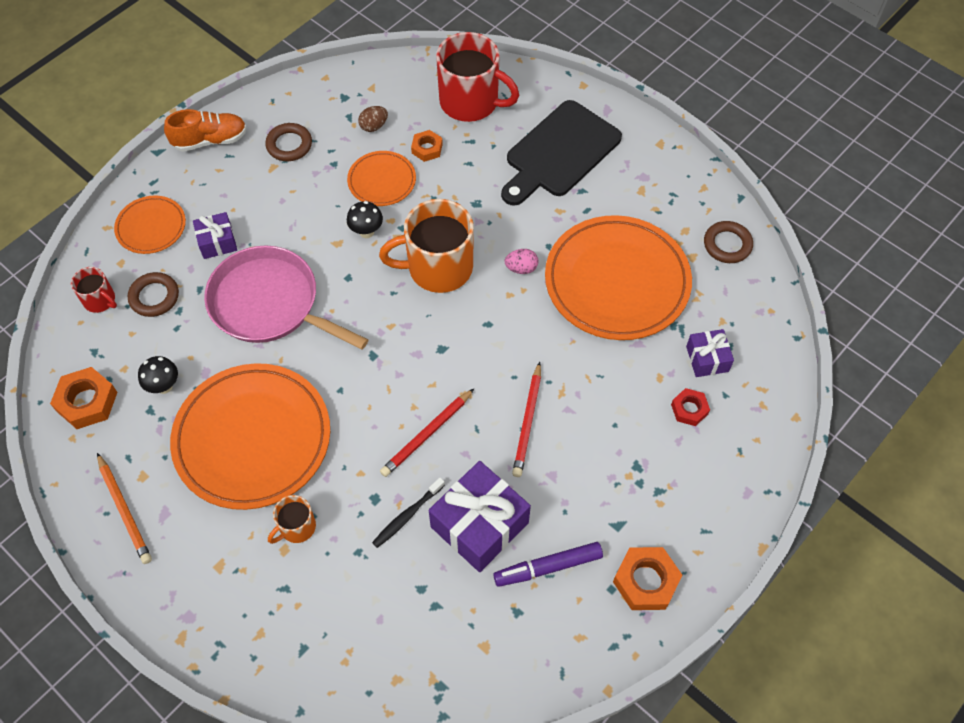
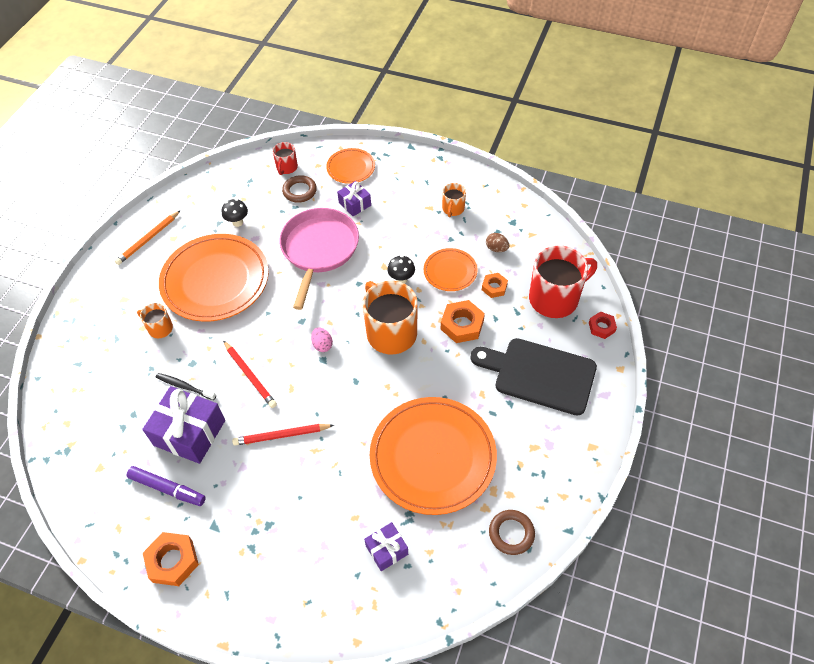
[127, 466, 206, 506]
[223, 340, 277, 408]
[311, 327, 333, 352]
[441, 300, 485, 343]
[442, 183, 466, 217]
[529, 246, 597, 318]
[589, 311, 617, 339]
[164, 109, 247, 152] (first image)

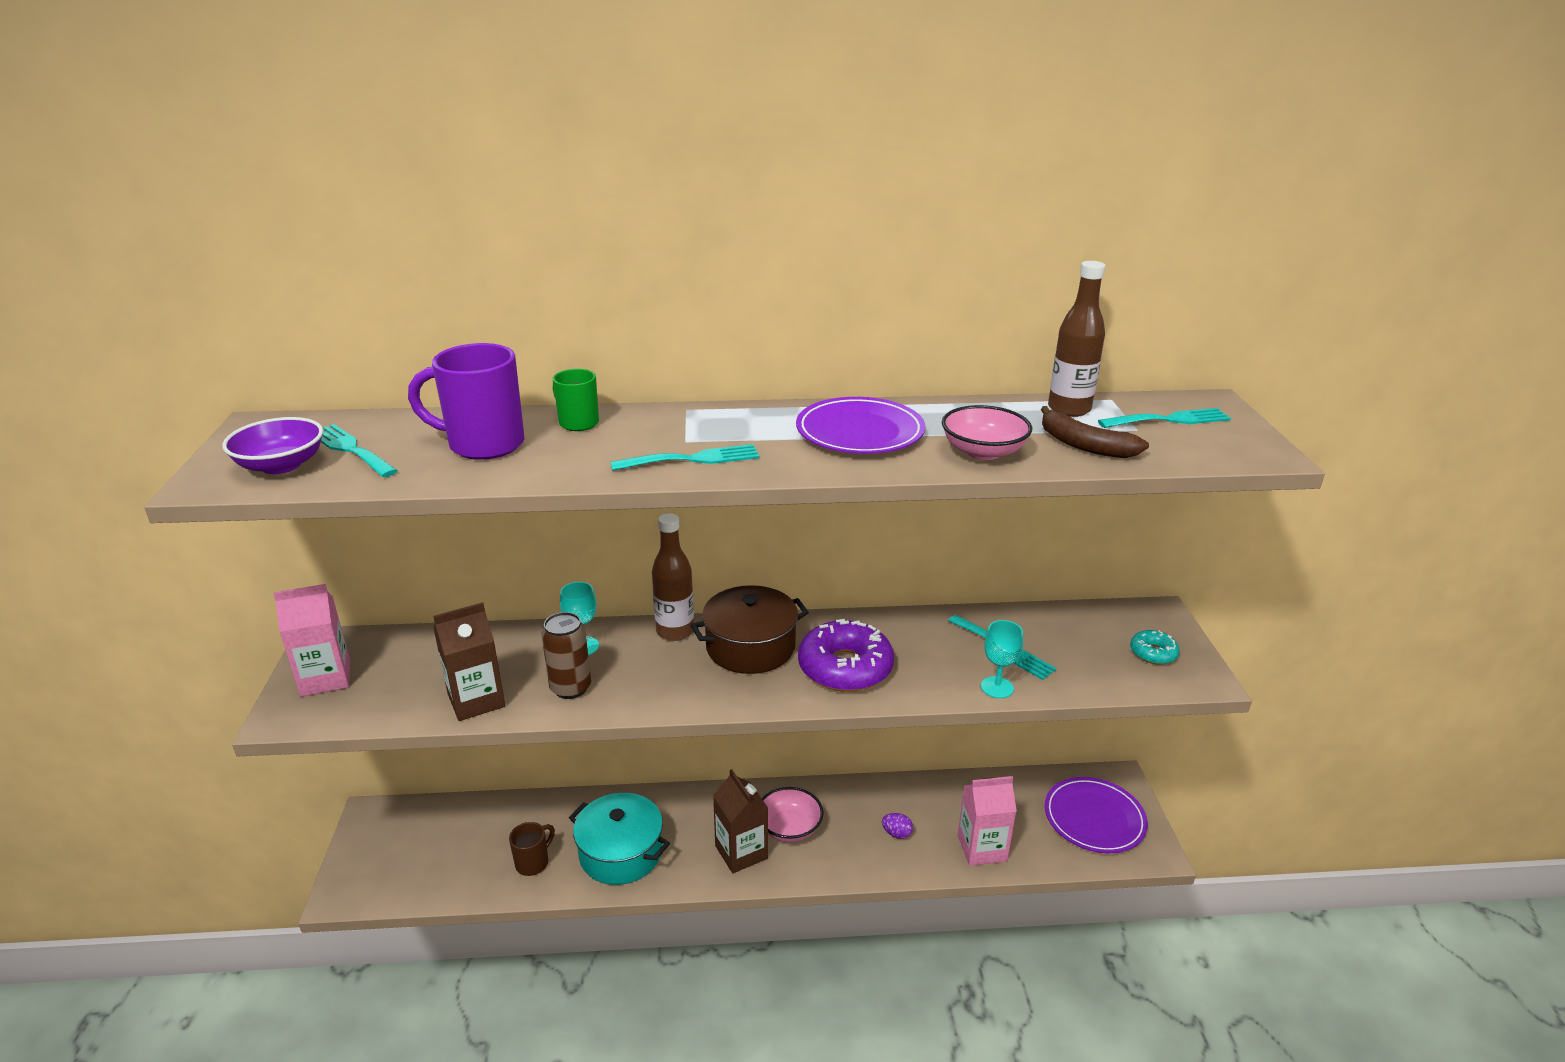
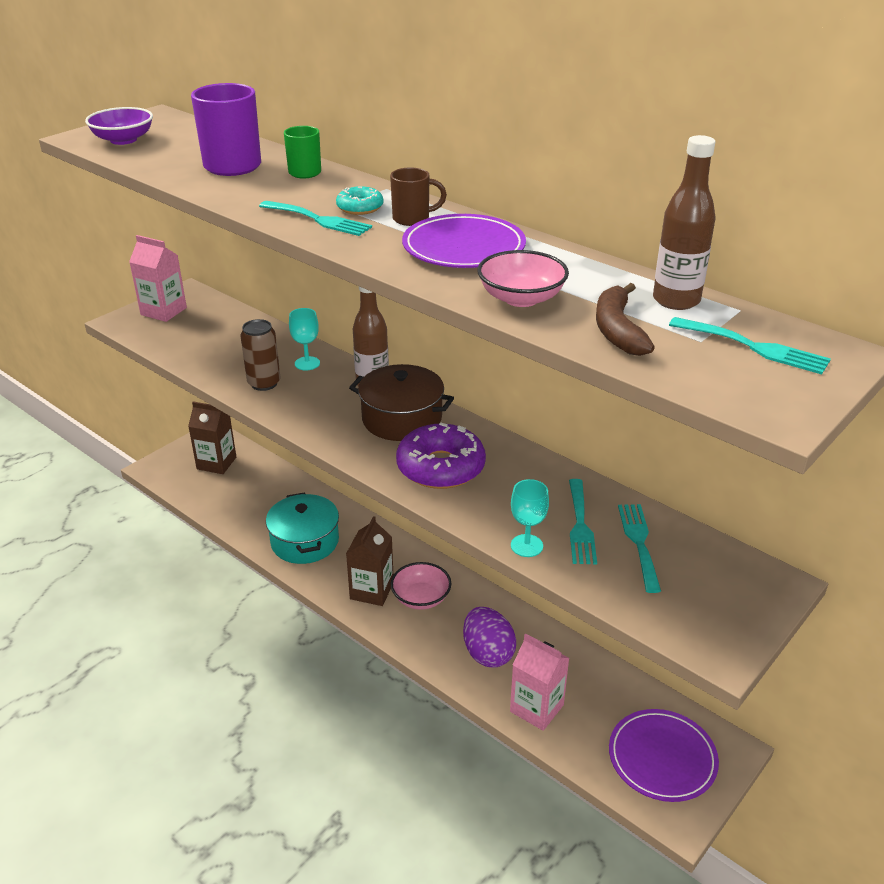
[188, 401, 236, 474]
[336, 186, 383, 215]
[390, 168, 447, 226]
[463, 607, 516, 668]
[618, 504, 661, 593]

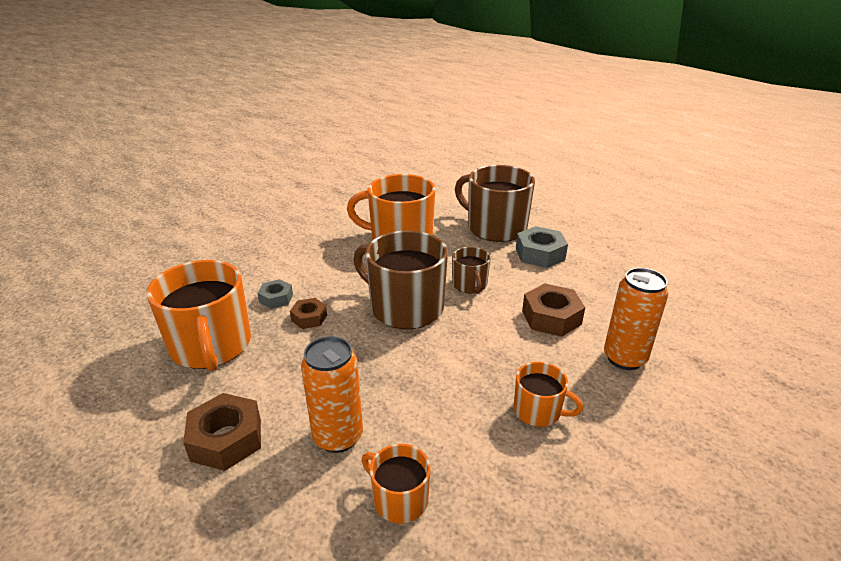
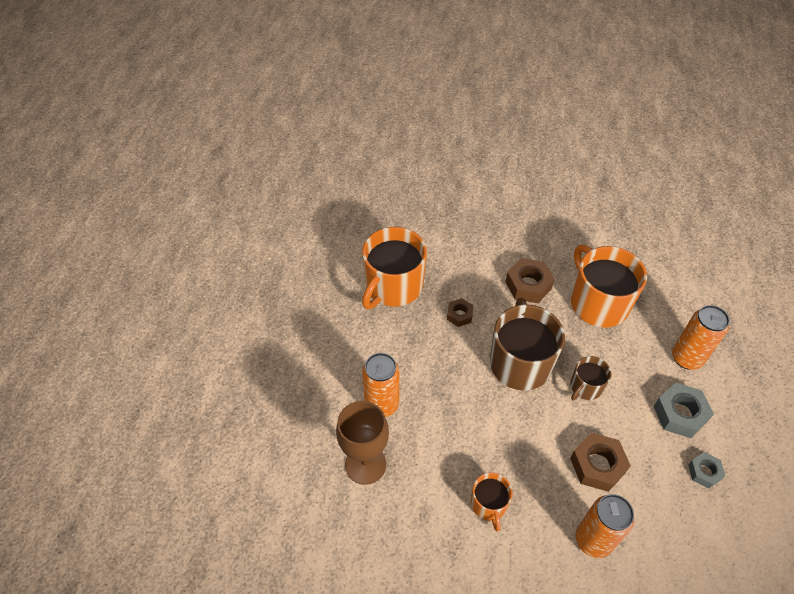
[336, 401, 389, 485]
[505, 258, 555, 303]
[672, 305, 730, 370]
[688, 452, 725, 488]

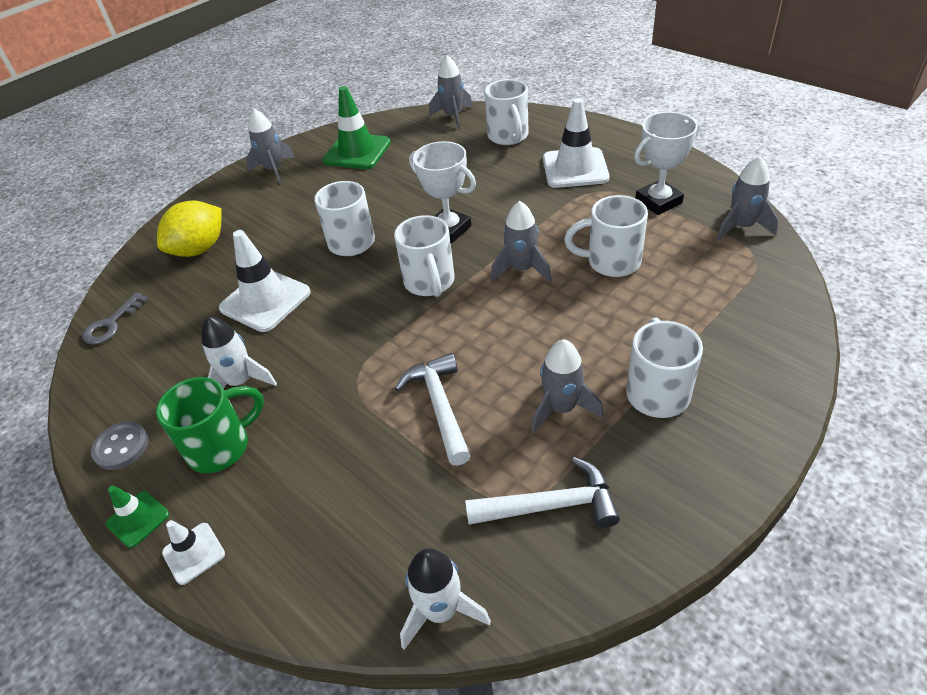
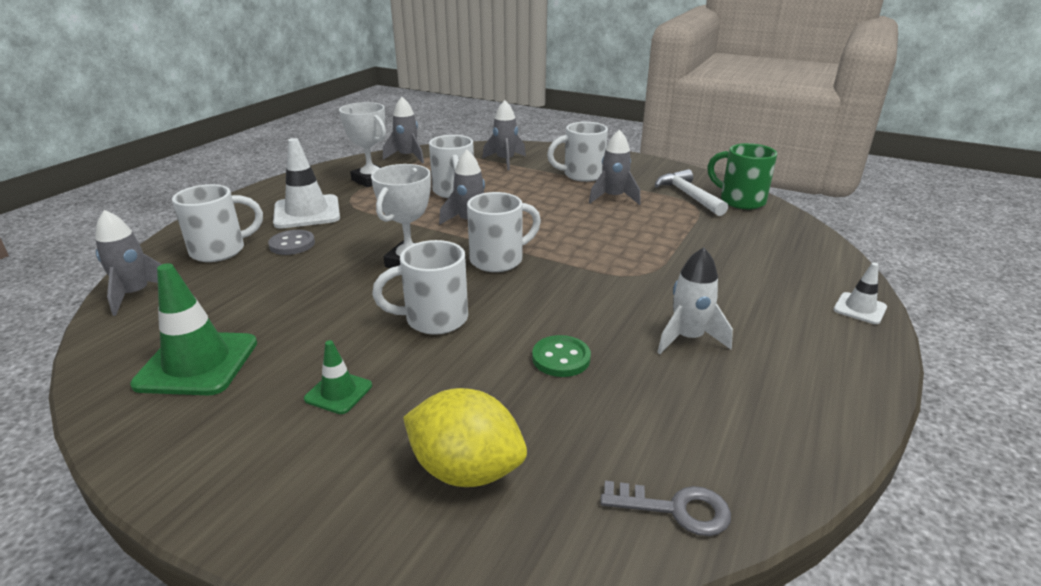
[268, 230, 315, 255]
[304, 340, 372, 414]
[482, 100, 526, 170]
[532, 335, 591, 377]
[707, 143, 777, 210]
[395, 353, 471, 466] (first image)
[400, 548, 491, 650] (first image)

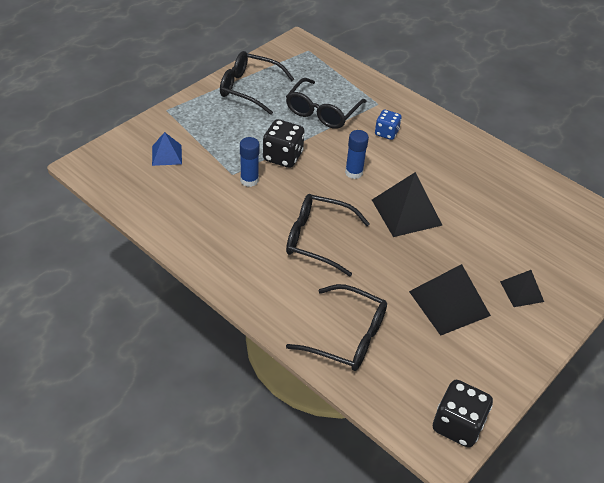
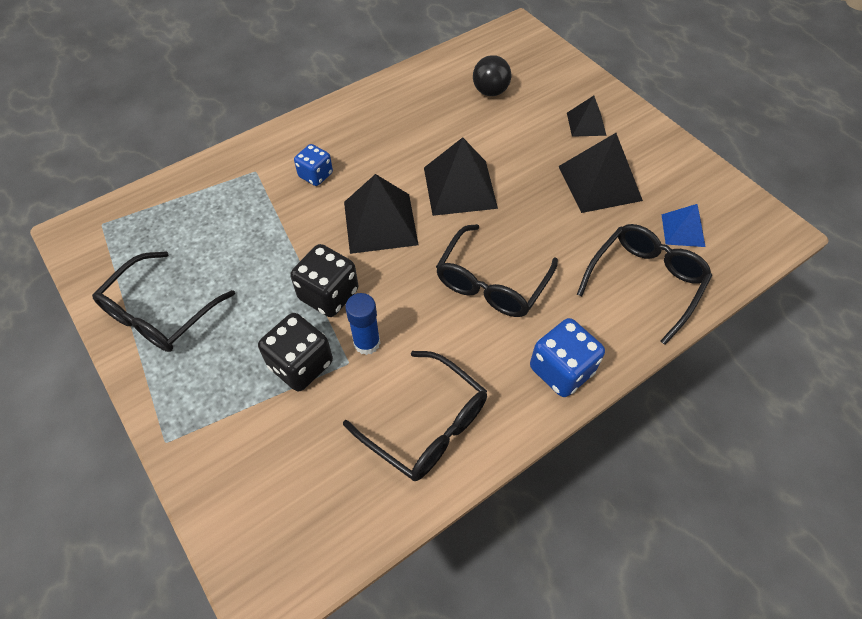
[258, 313, 333, 391]
[343, 351, 487, 481]
[344, 174, 418, 254]
[473, 55, 511, 96]
[530, 318, 605, 397]
[661, 204, 706, 247]

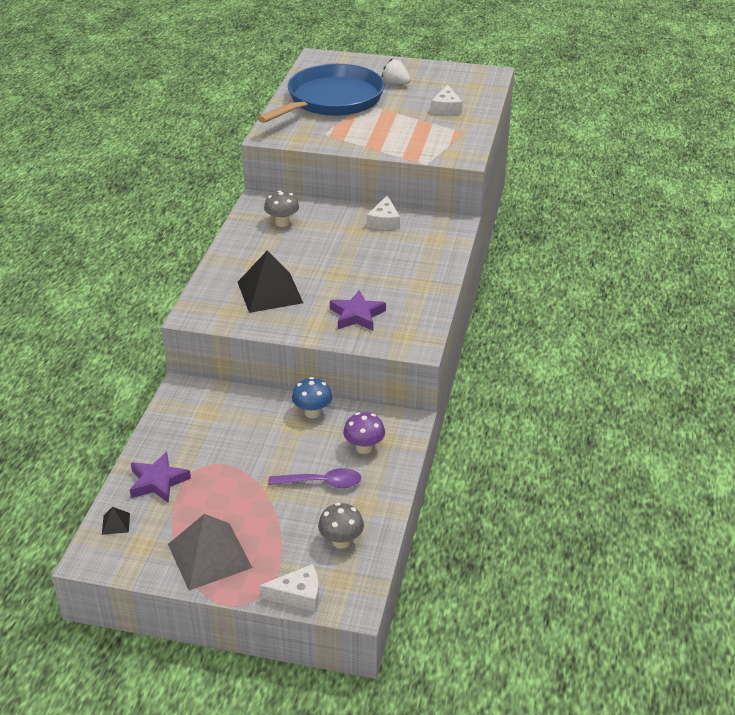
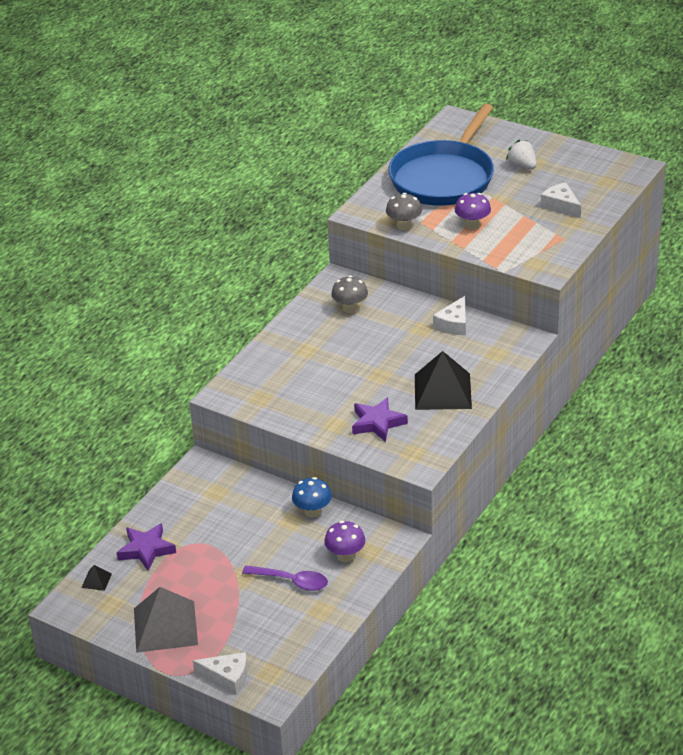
[386, 193, 422, 230]
[388, 104, 494, 206]
[415, 351, 472, 410]
[455, 193, 491, 230]
[540, 182, 581, 218]

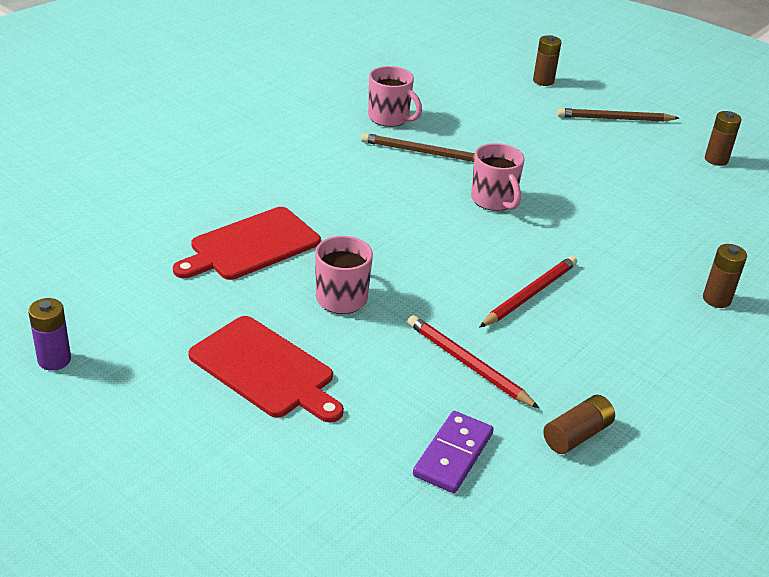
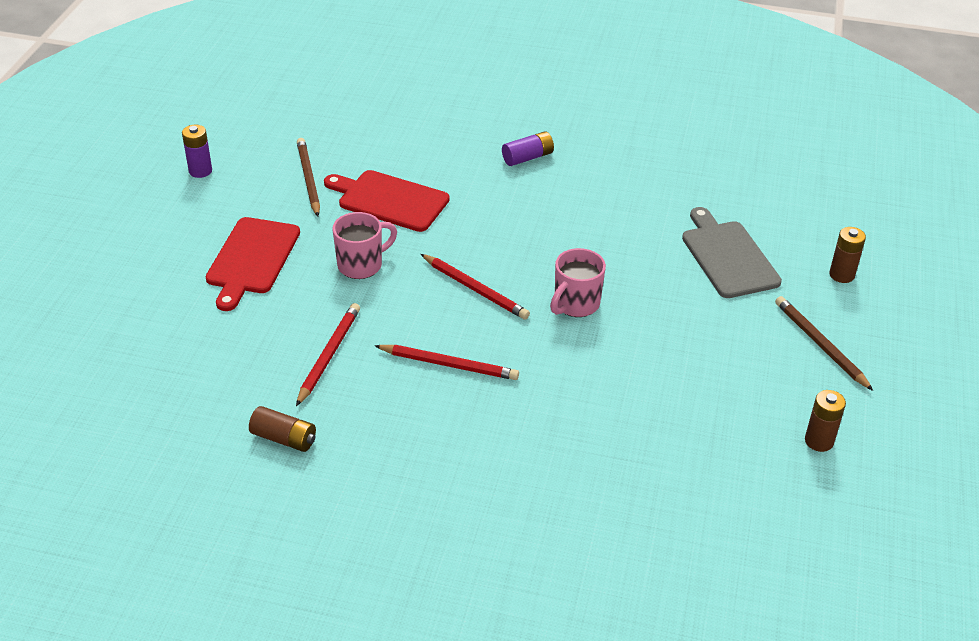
[297, 138, 320, 217]
[421, 254, 530, 320]
[502, 131, 554, 166]
[682, 207, 782, 298]
[368, 66, 422, 127] (first image)
[413, 411, 494, 493] (first image)
[703, 244, 747, 308] (first image)

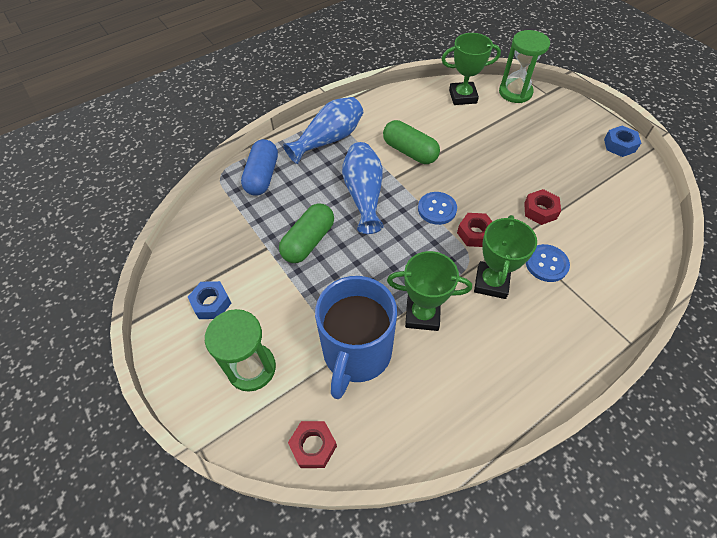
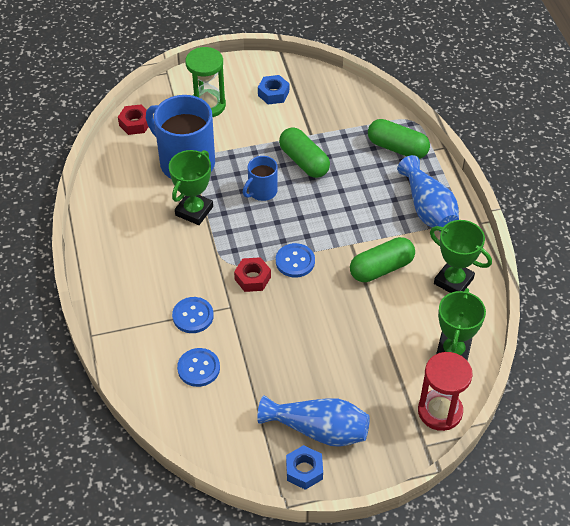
[177, 348, 220, 387]
[243, 156, 278, 201]
[257, 395, 370, 447]
[368, 119, 430, 159]
[418, 352, 473, 431]
[430, 220, 492, 293]
[524, 189, 561, 225] (first image)

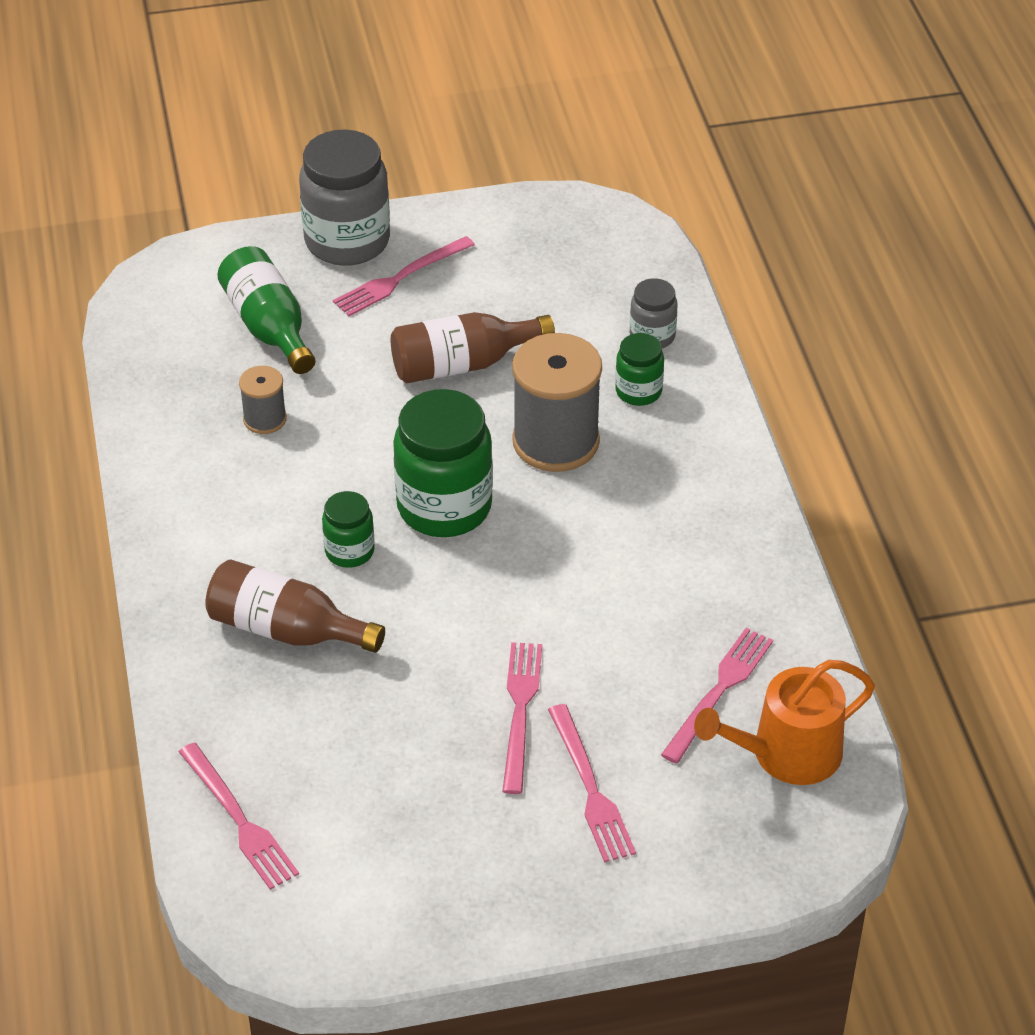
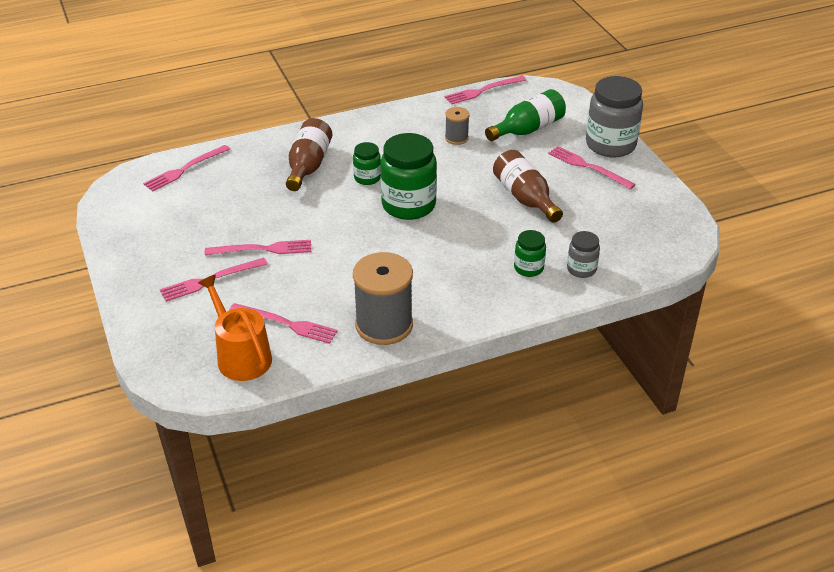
[353, 252, 413, 345]
[445, 76, 526, 104]

